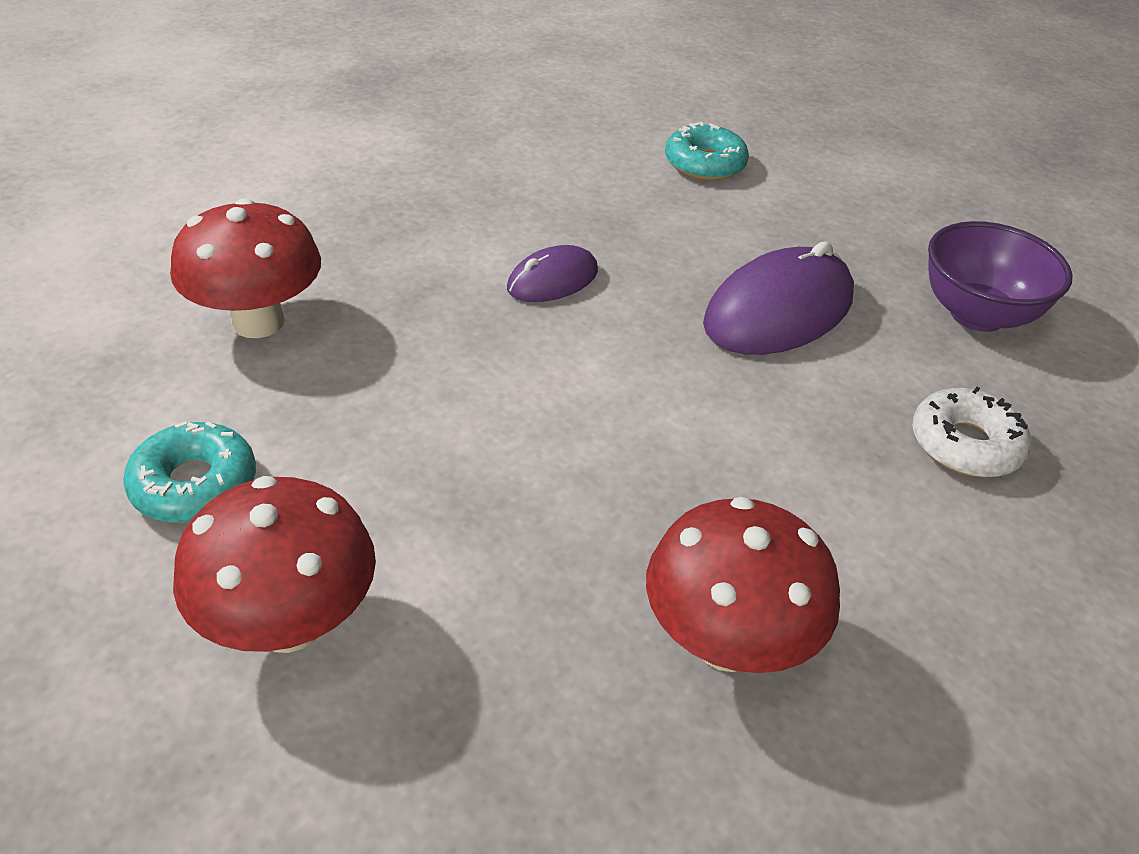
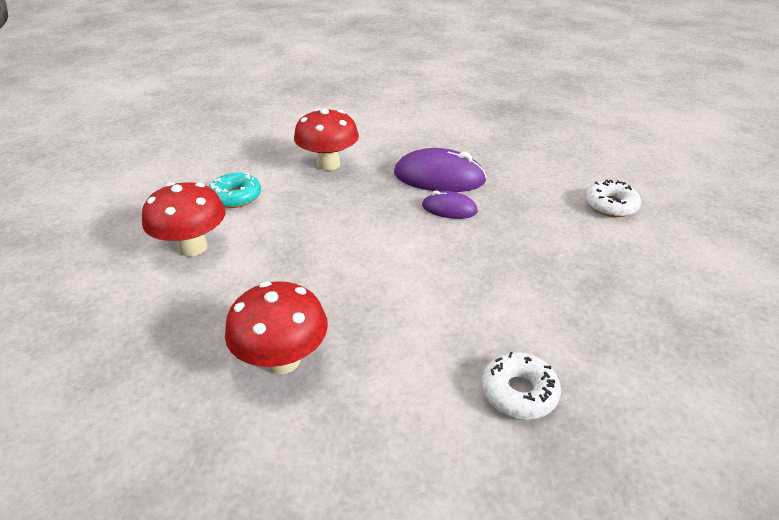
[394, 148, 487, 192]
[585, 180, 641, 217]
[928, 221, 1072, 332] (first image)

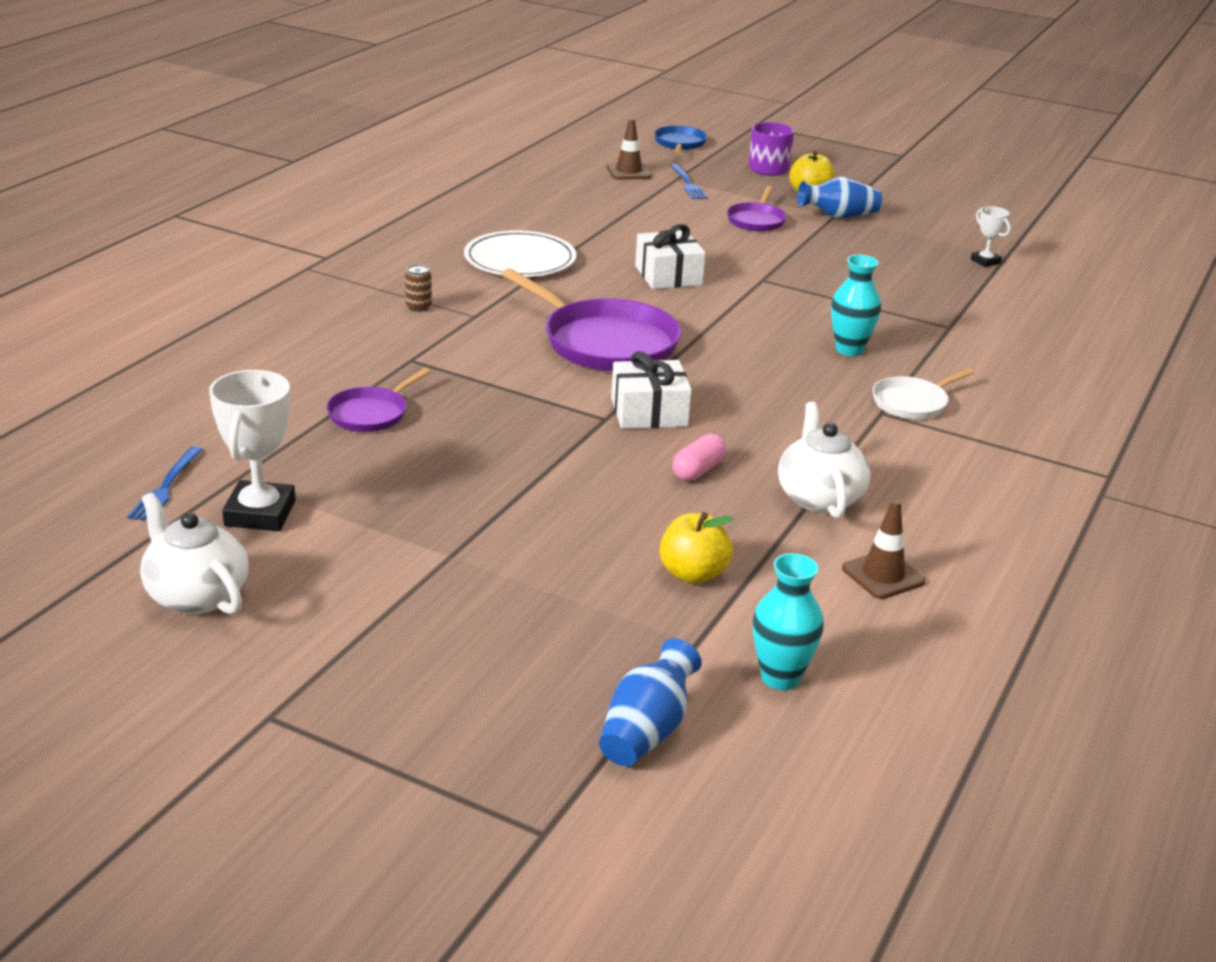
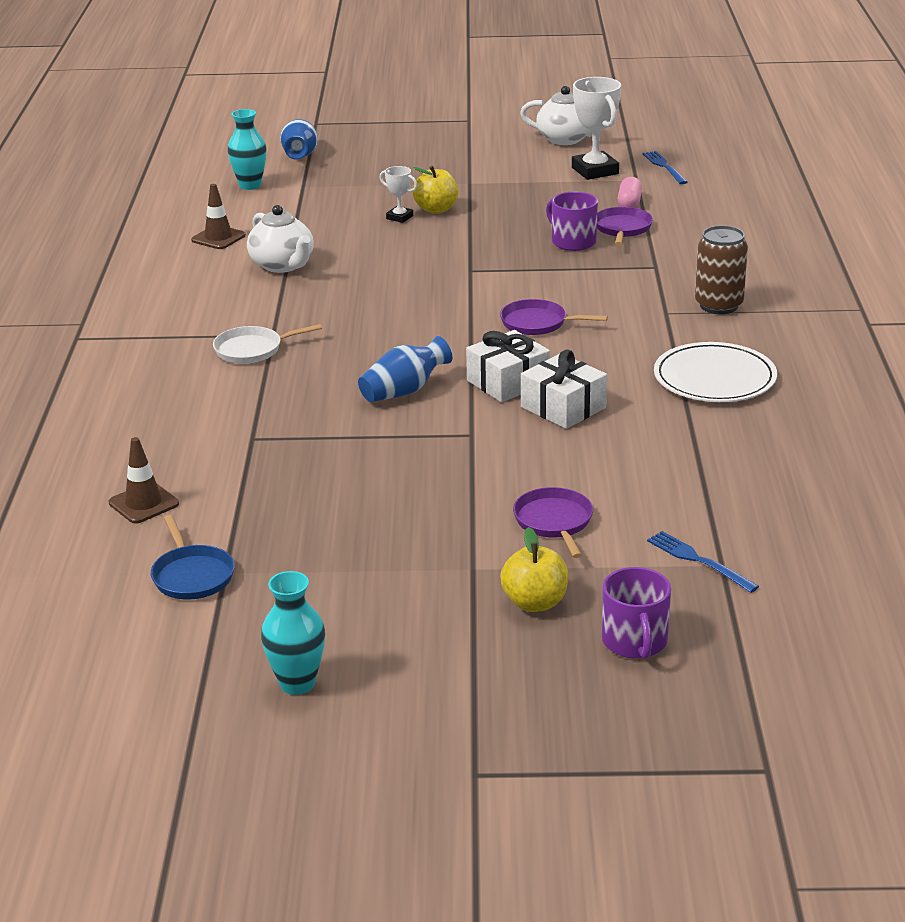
[109, 437, 179, 524]
[151, 515, 235, 600]
[213, 324, 322, 364]
[261, 571, 325, 695]
[358, 336, 452, 402]
[379, 166, 418, 223]
[413, 165, 458, 214]
[466, 330, 550, 402]
[500, 299, 608, 335]
[546, 192, 598, 251]
[618, 177, 642, 208]
[695, 225, 748, 314]

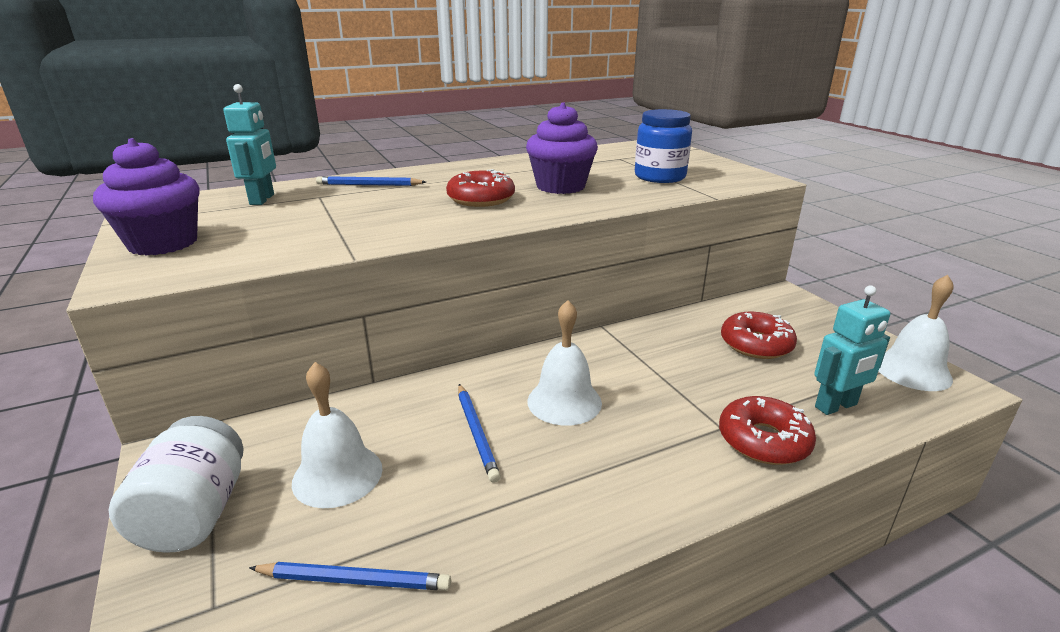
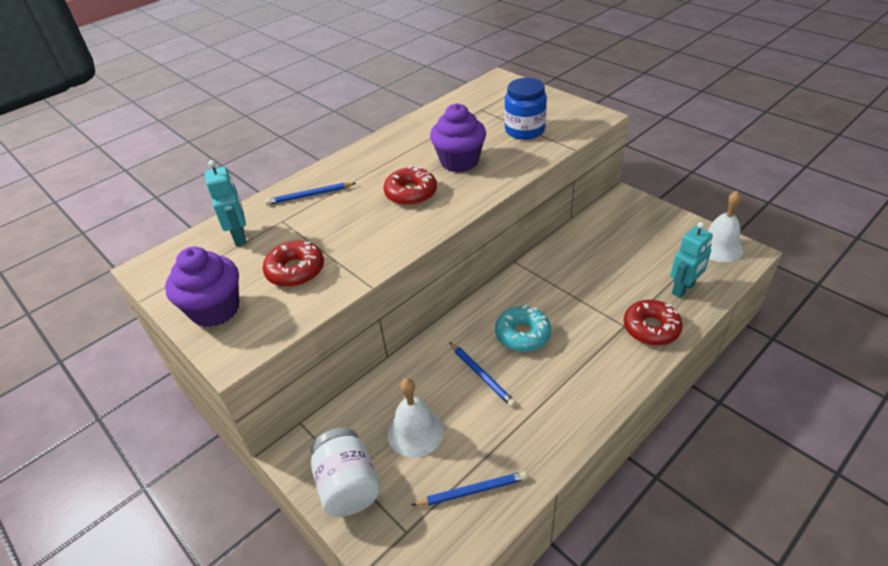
[263, 241, 324, 287]
[495, 305, 551, 352]

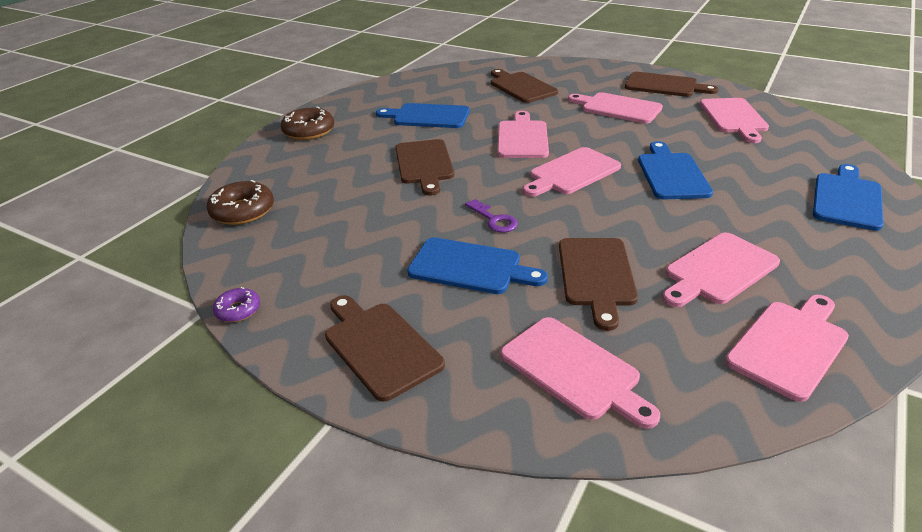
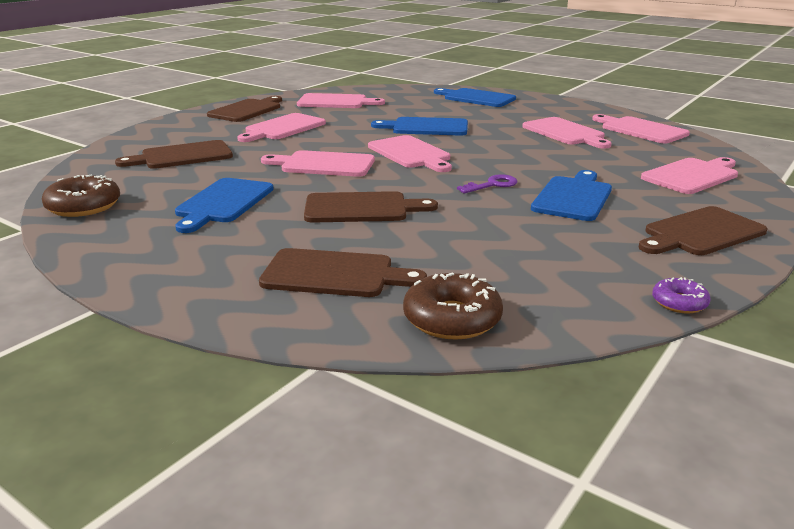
[42, 174, 120, 217]
[259, 248, 427, 297]

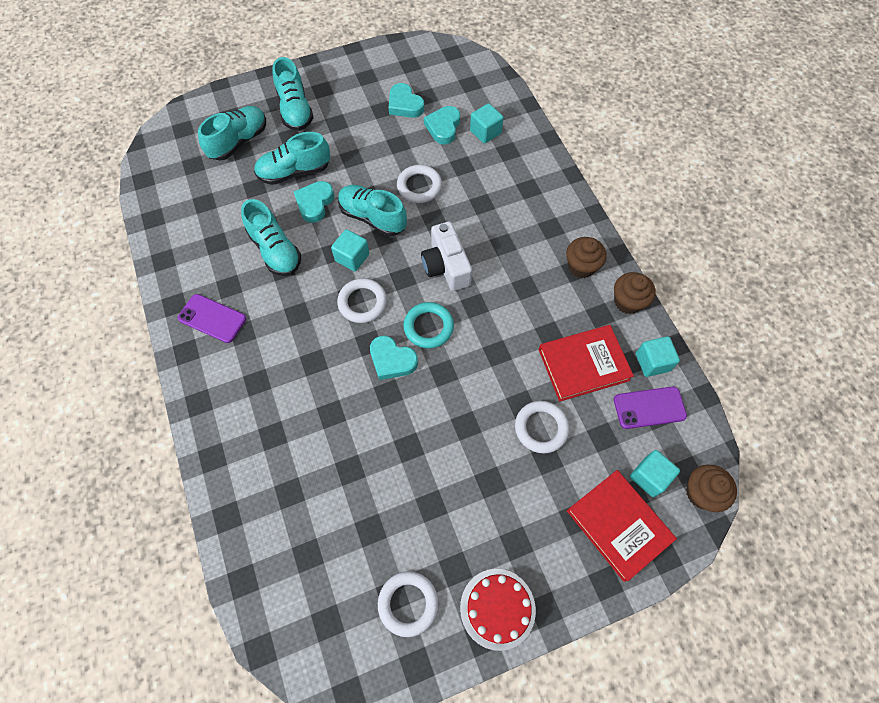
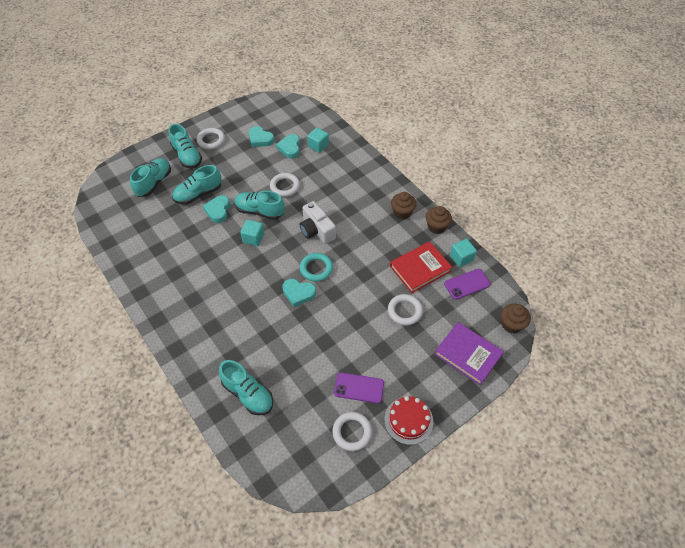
[196, 128, 225, 149]
[219, 360, 273, 415]
[334, 372, 384, 404]
[434, 322, 504, 385]
[630, 450, 680, 497] (first image)

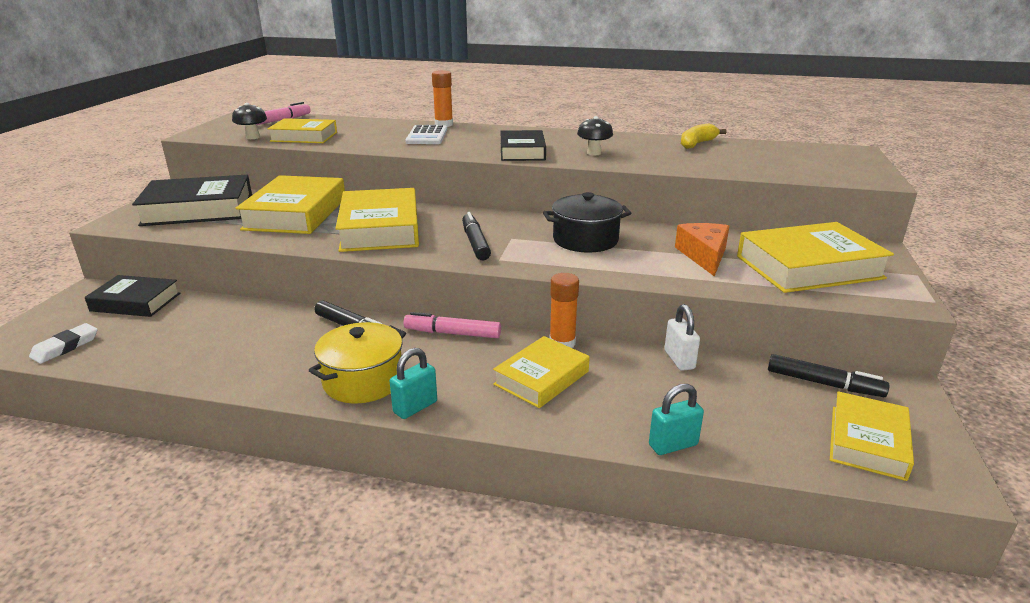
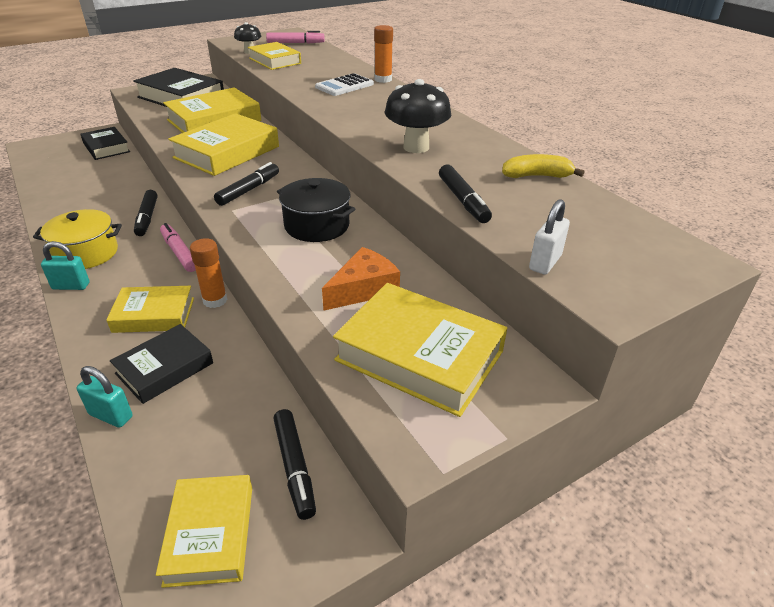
[110, 324, 213, 404]
[156, 475, 252, 588]
[385, 79, 451, 153]
[439, 164, 492, 223]
[529, 199, 570, 275]
[29, 323, 98, 364] (first image)

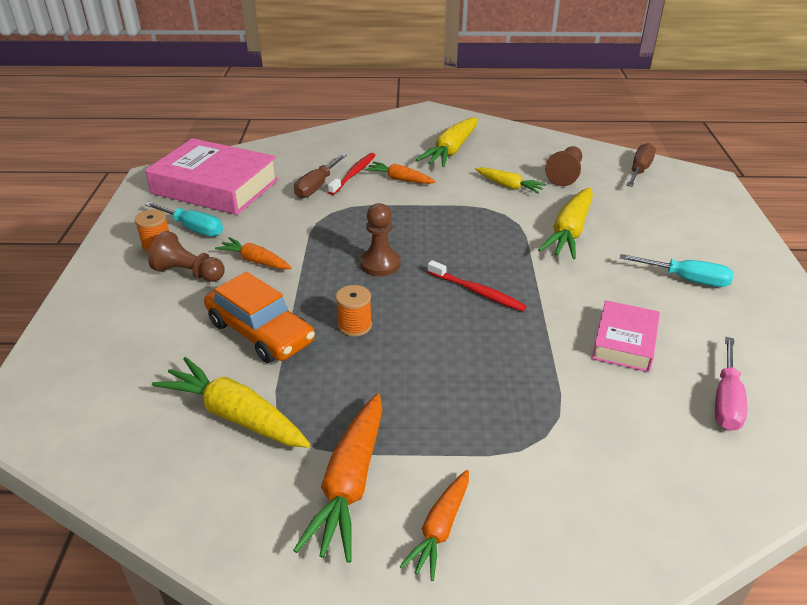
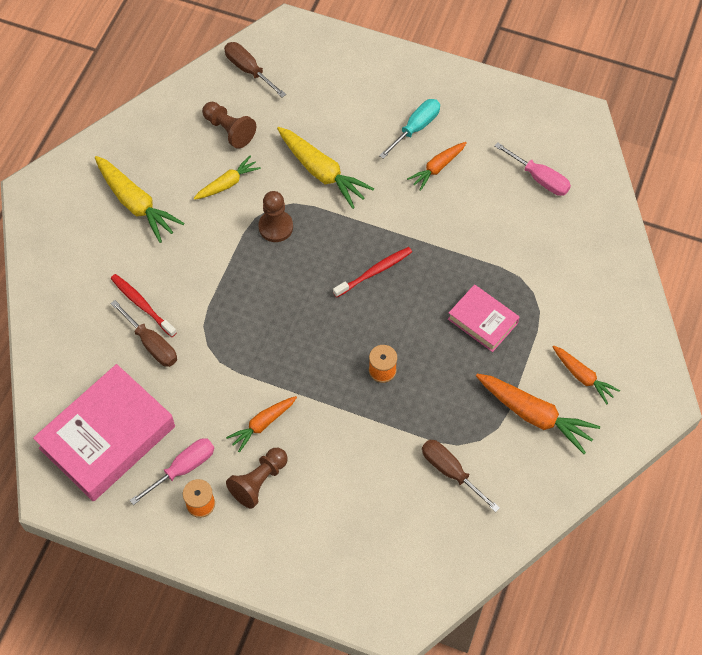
[130, 438, 214, 505]
[258, 191, 293, 242]
[407, 142, 467, 191]
[422, 440, 500, 512]
[448, 284, 520, 352]
[204, 272, 315, 363] (first image)

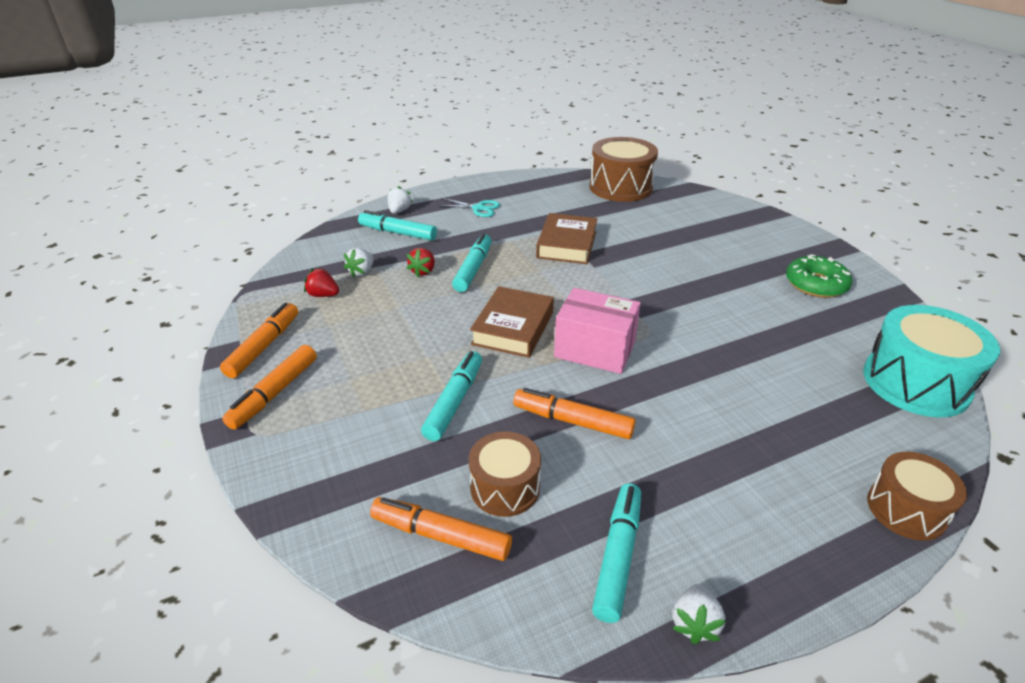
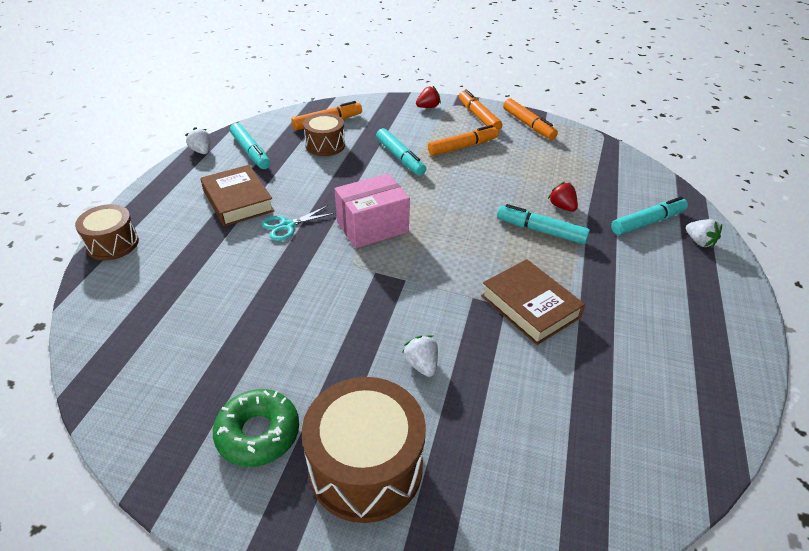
[201, 165, 274, 227]
[261, 206, 335, 241]
[302, 377, 426, 523]
[402, 335, 438, 377]
[416, 86, 441, 108]
[428, 125, 499, 156]
[497, 204, 590, 244]
[863, 305, 1000, 417] (first image)

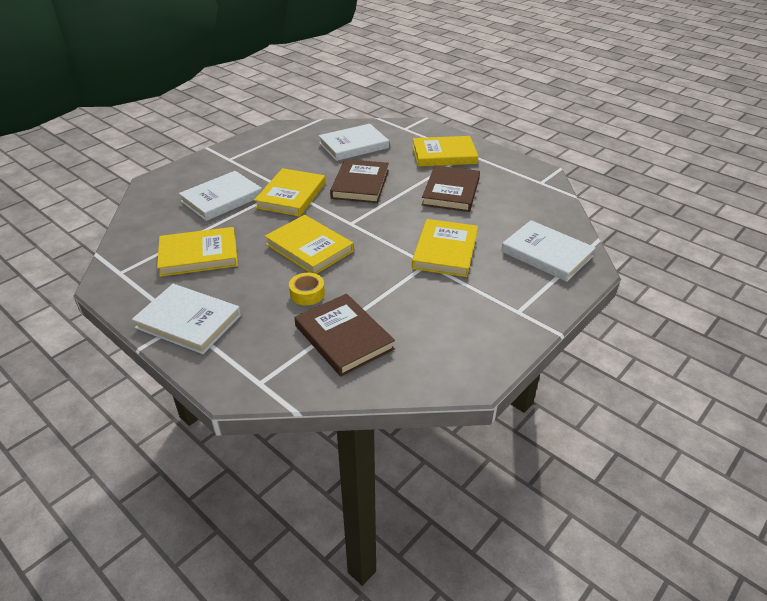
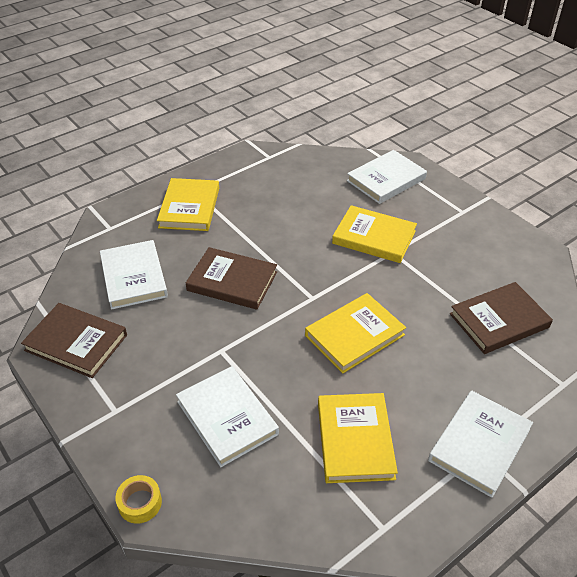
[21, 303, 127, 378]
[115, 475, 162, 524]
[254, 168, 325, 217] (first image)

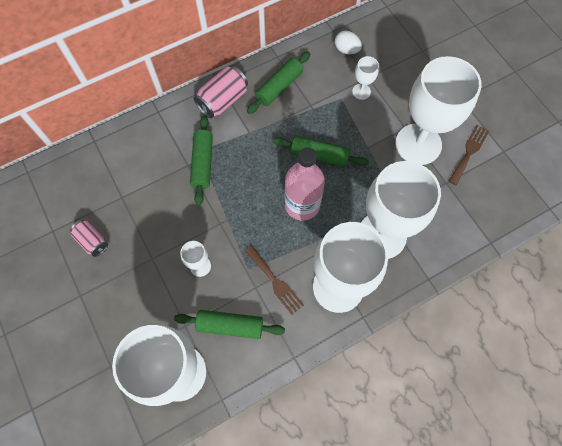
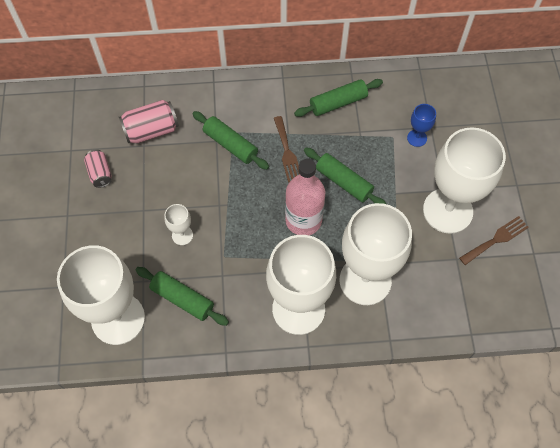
[119, 100, 179, 144]
[192, 111, 269, 170]
[274, 116, 299, 183]
[407, 104, 436, 147]
[335, 31, 362, 54] (first image)

